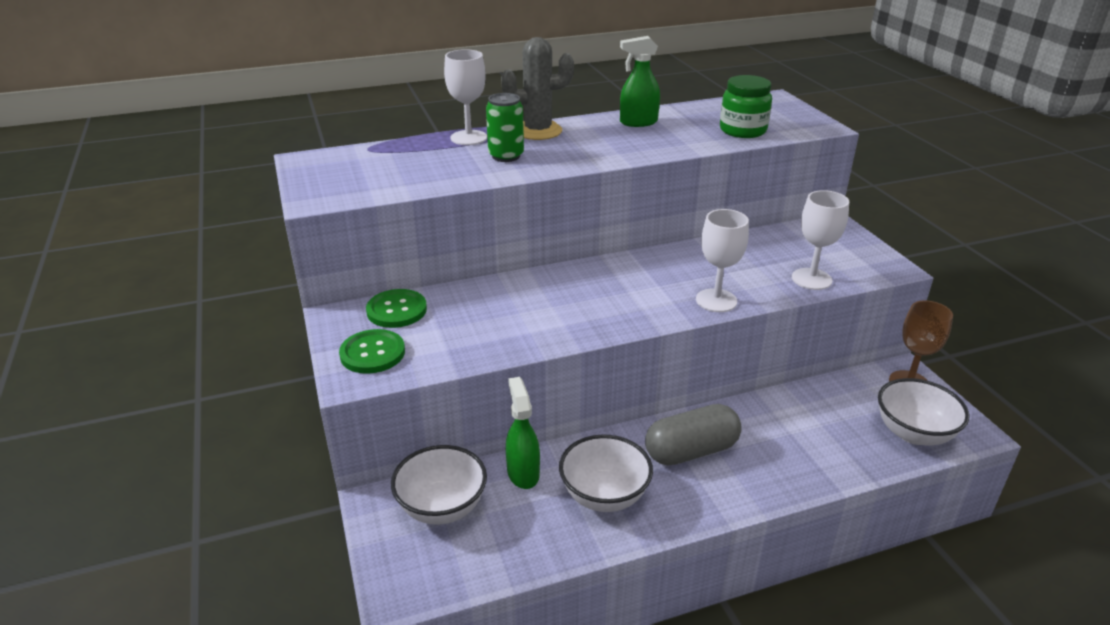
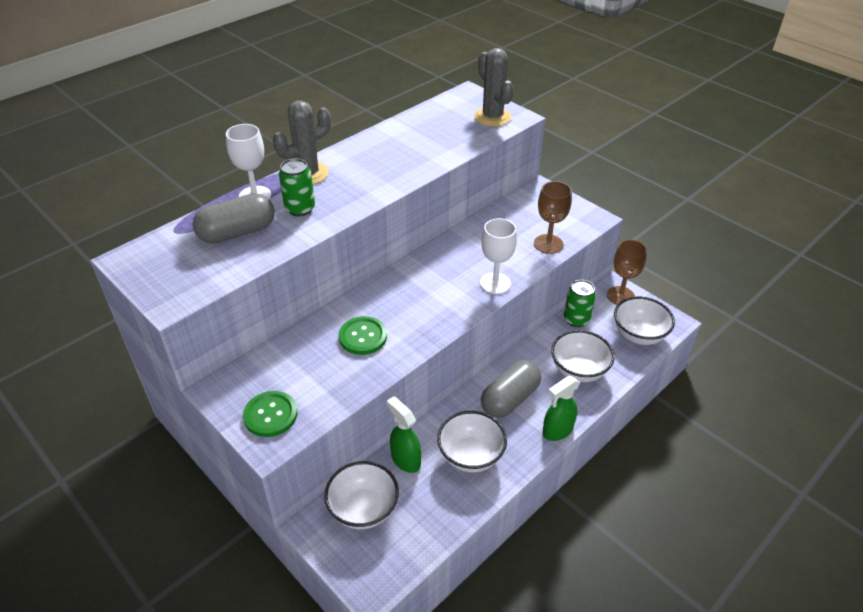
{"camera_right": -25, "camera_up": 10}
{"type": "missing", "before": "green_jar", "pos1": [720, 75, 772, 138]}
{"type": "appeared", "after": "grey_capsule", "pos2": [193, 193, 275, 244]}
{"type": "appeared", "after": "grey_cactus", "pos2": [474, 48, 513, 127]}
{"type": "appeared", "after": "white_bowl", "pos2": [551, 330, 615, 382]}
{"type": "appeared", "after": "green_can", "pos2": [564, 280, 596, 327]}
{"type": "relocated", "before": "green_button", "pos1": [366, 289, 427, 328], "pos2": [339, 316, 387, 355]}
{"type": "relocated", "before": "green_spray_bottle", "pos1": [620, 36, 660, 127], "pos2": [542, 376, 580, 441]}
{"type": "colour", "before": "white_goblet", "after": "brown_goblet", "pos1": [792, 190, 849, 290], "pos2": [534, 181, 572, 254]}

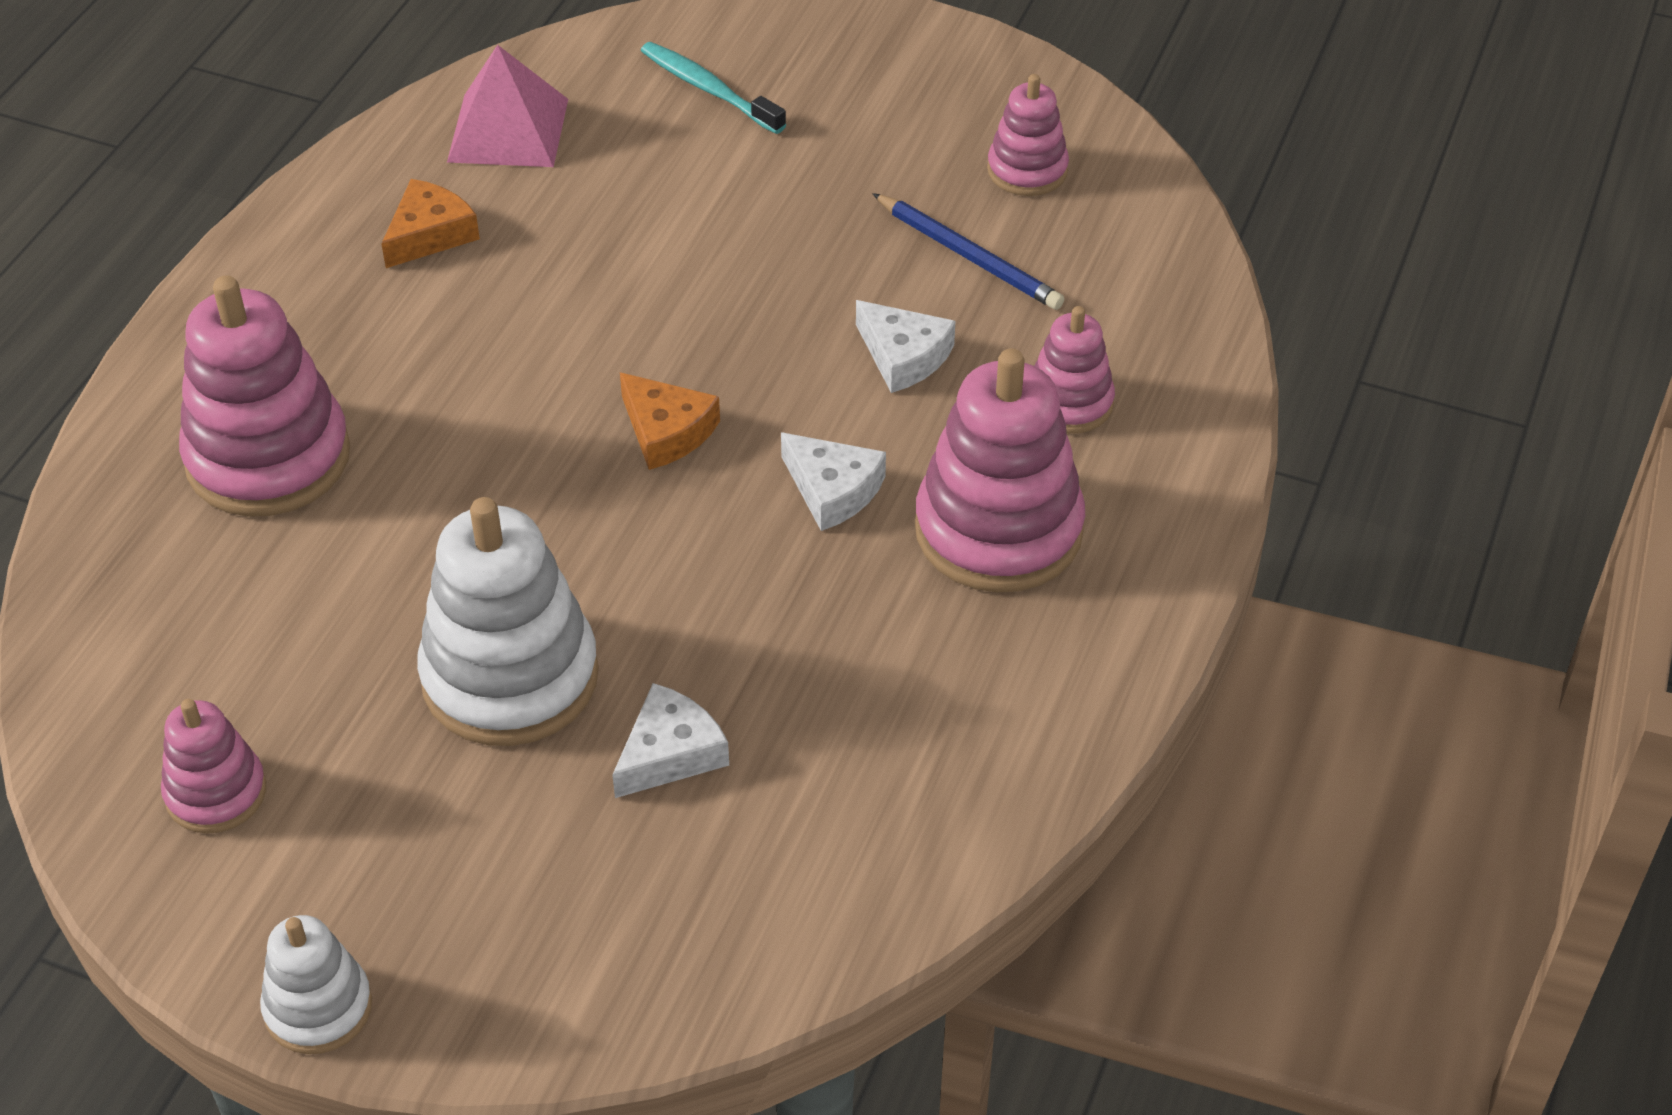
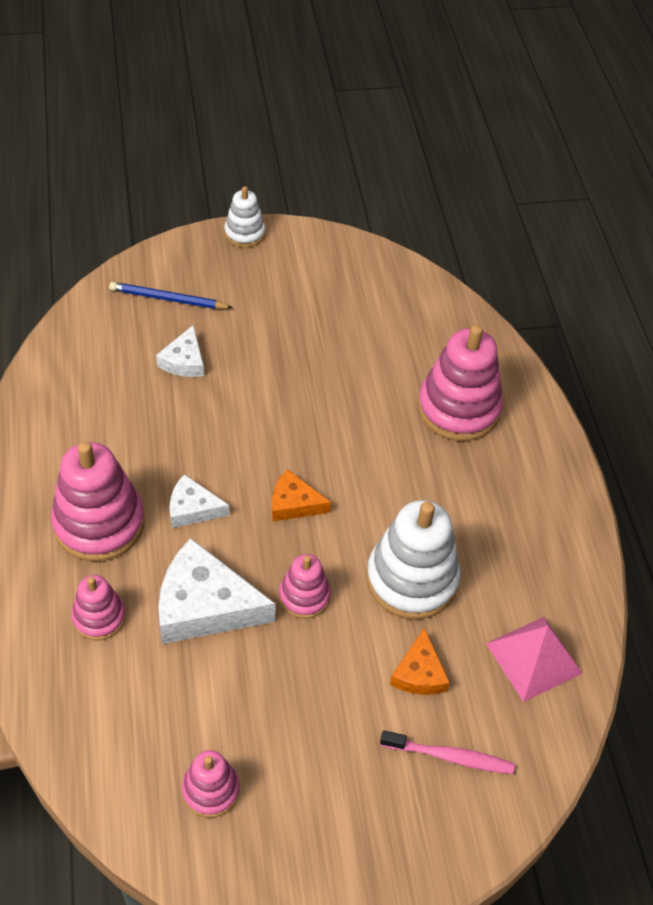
{"camera_right": 145, "camera_up": 5}
{"type": "relocated", "before": "pink_stacking_toy", "pos1": [161, 699, 266, 834], "pos2": [279, 554, 331, 619]}
{"type": "relocated", "before": "orange_cheese", "pos1": [381, 179, 480, 268], "pos2": [390, 628, 450, 695]}
{"type": "relocated", "before": "white_stacking_toy", "pos1": [417, 497, 599, 746], "pos2": [367, 500, 460, 619]}
{"type": "relocated", "before": "blue_pencil", "pos1": [872, 193, 1064, 310], "pos2": [109, 282, 233, 309]}
{"type": "colour", "before": "turquoise_toothbrush", "after": "pink_toothbrush", "pos1": [641, 42, 786, 134], "pos2": [380, 730, 515, 774]}
{"type": "size", "before": "white_cheese", "pos1": [856, 300, 955, 393], "pos2": [158, 538, 276, 644], "scale": 1.83}

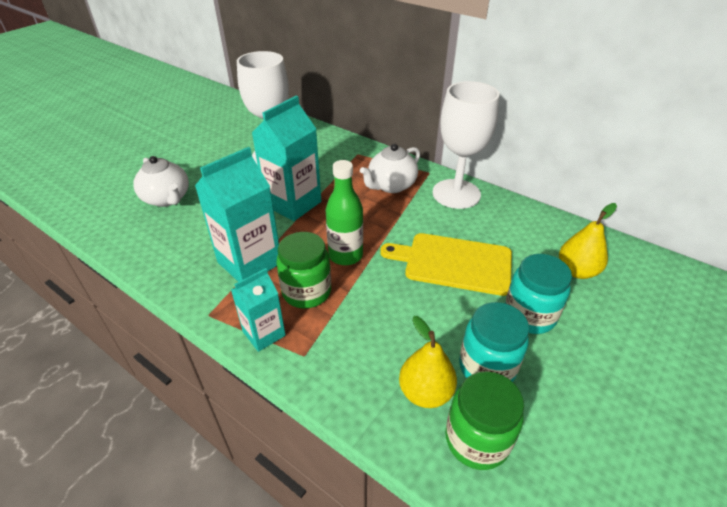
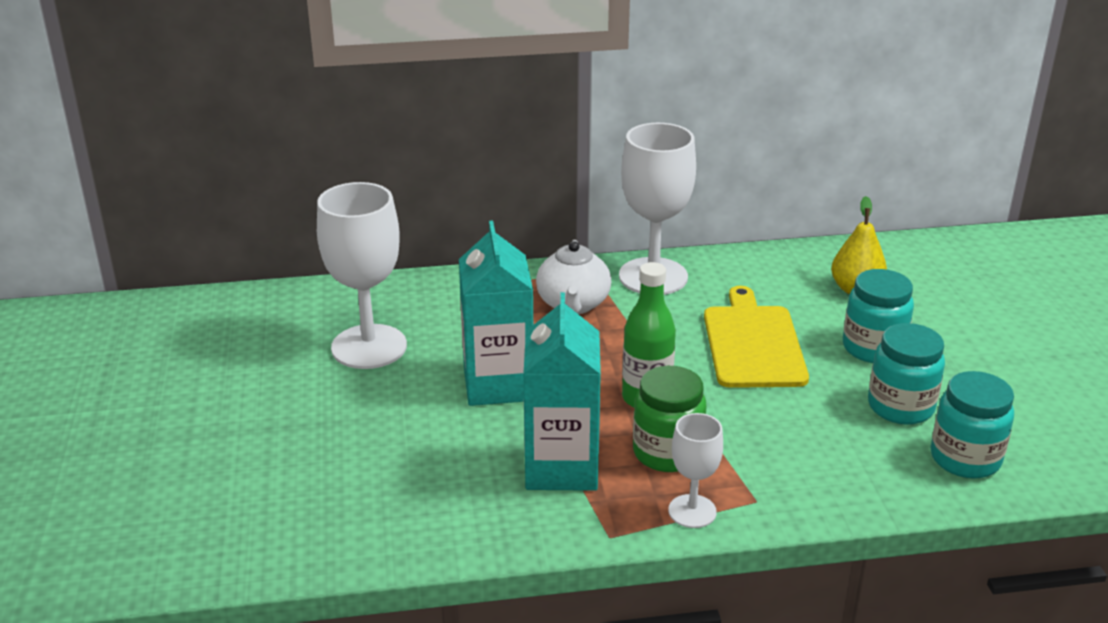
{"camera_right": -45, "camera_up": -10}
{"type": "missing", "before": "white_teapot", "pos1": [133, 156, 189, 207]}
{"type": "missing", "before": "yellow_pear", "pos1": [399, 316, 457, 408]}
{"type": "exchanged", "before": "turquoise_carton", "after": "white_goblet", "pos1": [231, 268, 286, 352], "pos2": [668, 413, 723, 528]}
{"type": "colour", "before": "green_jar", "after": "turquoise_jar", "pos1": [445, 371, 524, 470], "pos2": [931, 371, 1014, 479]}
{"type": "spun", "before": "yellow_cutting_board", "pos1": [380, 233, 512, 296], "pos2": [704, 286, 809, 388], "turn": 120}

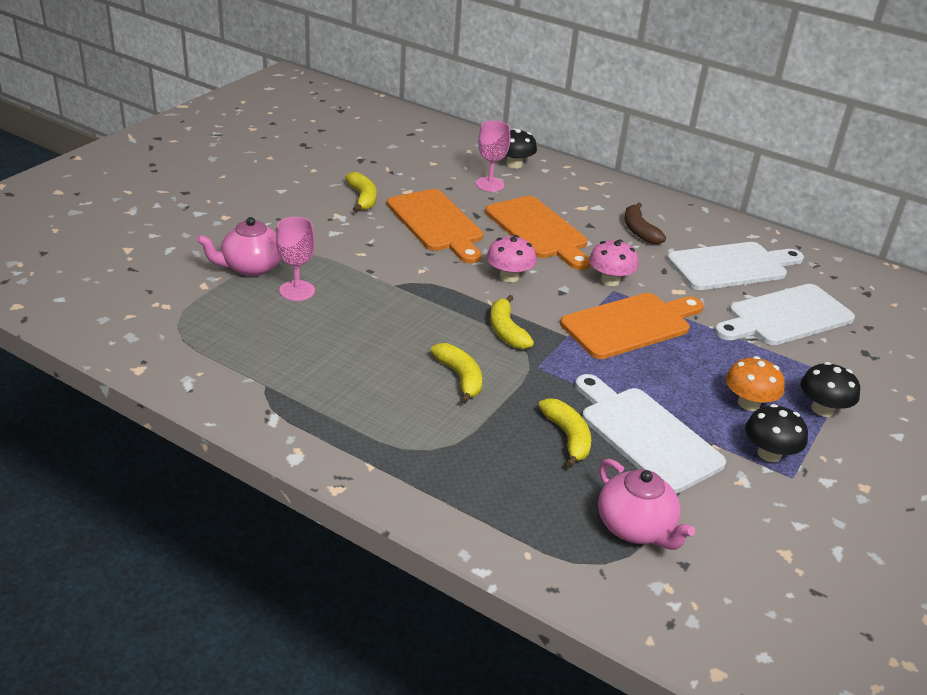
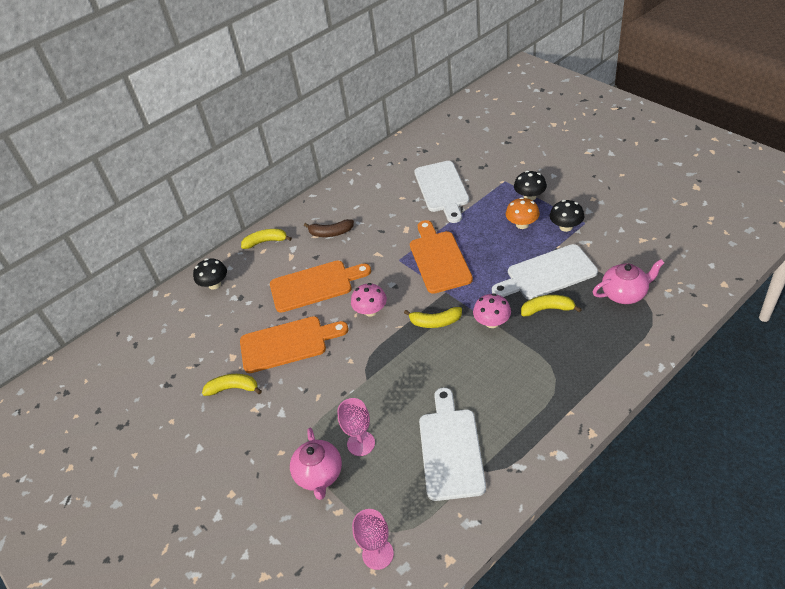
{"camera_right": -65, "camera_up": 10}
{"type": "relocated", "before": "yellow_banana", "pos1": [431, 343, 482, 404], "pos2": [241, 229, 292, 249]}
{"type": "relocated", "before": "pink_goblet", "pos1": [476, 120, 510, 192], "pos2": [352, 509, 394, 570]}
{"type": "relocated", "before": "pink_mushroom", "pos1": [589, 239, 639, 286], "pos2": [473, 293, 511, 328]}
{"type": "relocated", "before": "white_cutting_board", "pos1": [667, 242, 804, 290], "pos2": [419, 388, 486, 501]}

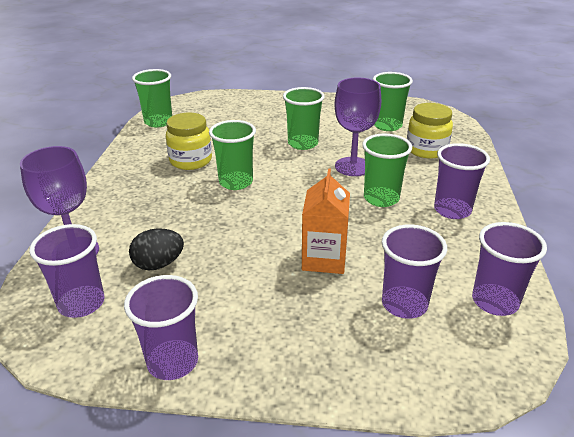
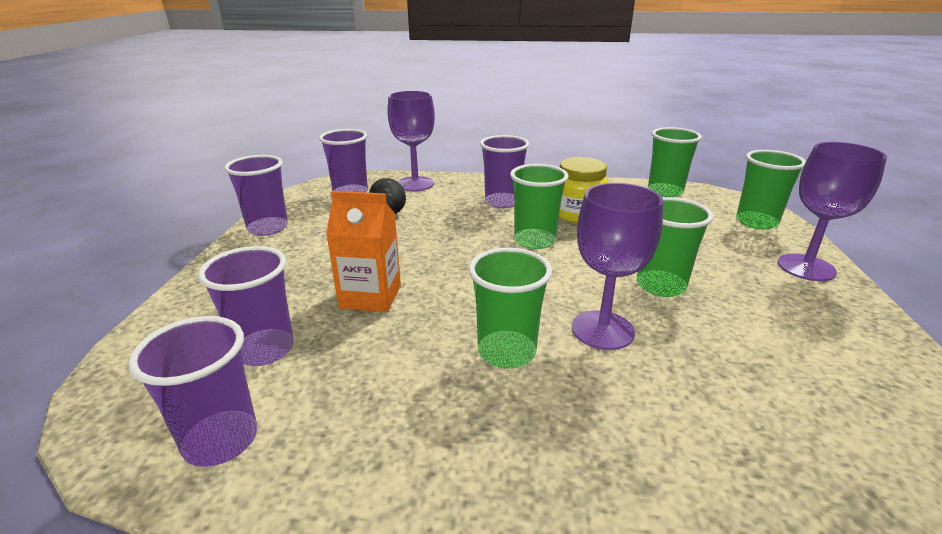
{"camera_right": 90, "camera_up": -5}
{"type": "missing", "before": "yellow_jar", "pos1": [407, 103, 453, 158]}
{"type": "appeared", "after": "purple_goblet", "pos2": [778, 142, 887, 281]}
{"type": "relocated", "before": "green_cup", "pos1": [373, 72, 413, 131], "pos2": [736, 150, 806, 230]}
{"type": "relocated", "before": "purple_cup", "pos1": [434, 143, 490, 219], "pos2": [480, 135, 529, 208]}

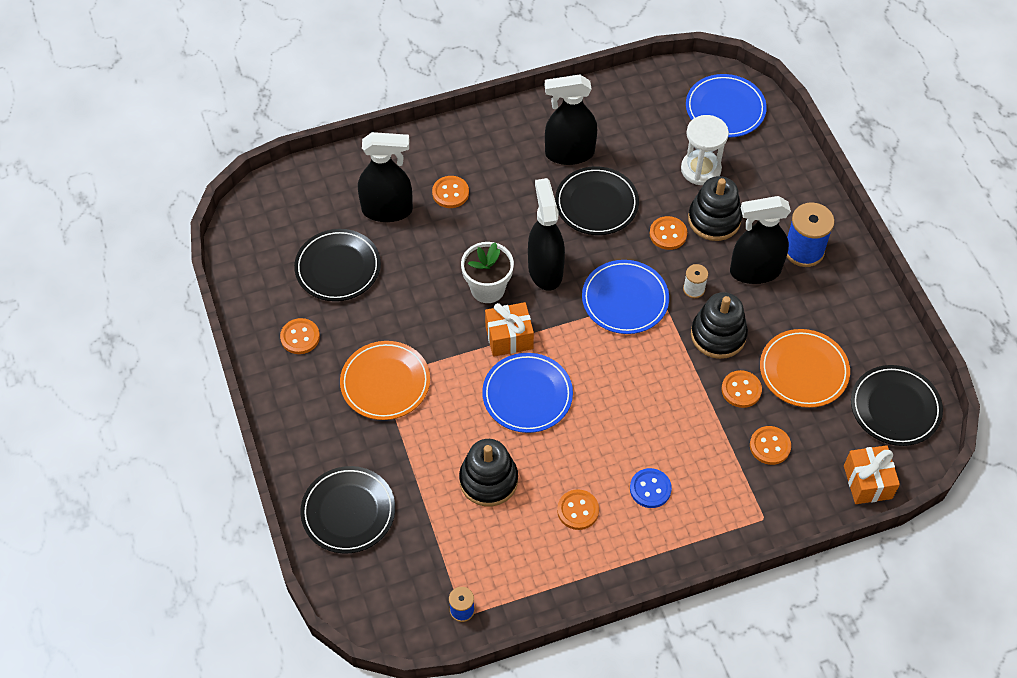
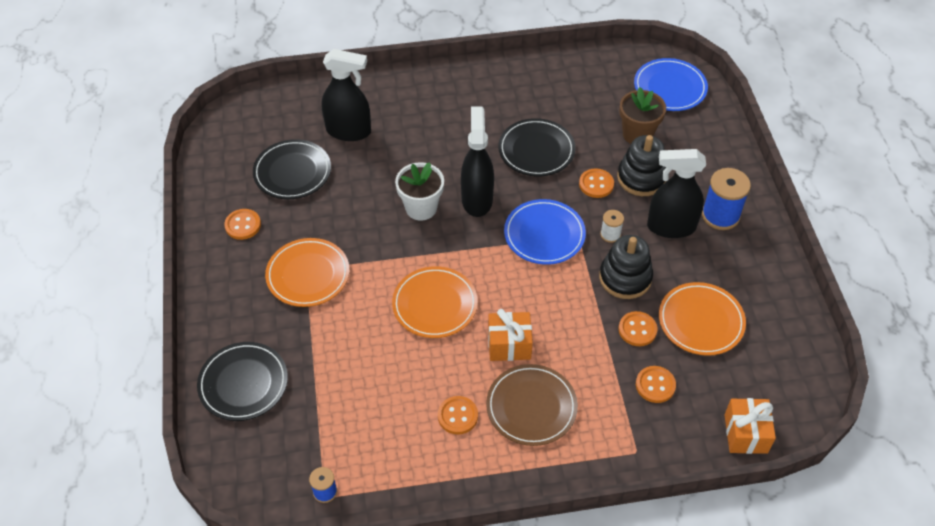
{"camera_right": 10, "camera_up": -5}
{"type": "missing", "before": "orange_button", "pos1": [432, 176, 469, 208]}
{"type": "missing", "before": "black_stacking_toy", "pos1": [459, 439, 518, 507]}
{"type": "missing", "before": "black_spray_bottle", "pos1": [545, 75, 597, 165]}
{"type": "missing", "before": "black_plate", "pos1": [851, 365, 943, 446]}
{"type": "relocated", "before": "orange_gift", "pos1": [485, 302, 534, 357], "pos2": [488, 309, 533, 361]}
{"type": "exchanged", "before": "blue_button", "after": "brown_plate", "pos1": [630, 468, 672, 508], "pos2": [486, 364, 578, 446]}
{"type": "exchanged", "before": "white_hourglass", "after": "brown_flower_pot", "pos1": [681, 115, 729, 185], "pos2": [619, 87, 666, 144]}
{"type": "colour", "before": "blue_plate", "after": "orange_plate", "pos1": [482, 353, 573, 433], "pos2": [392, 266, 478, 338]}

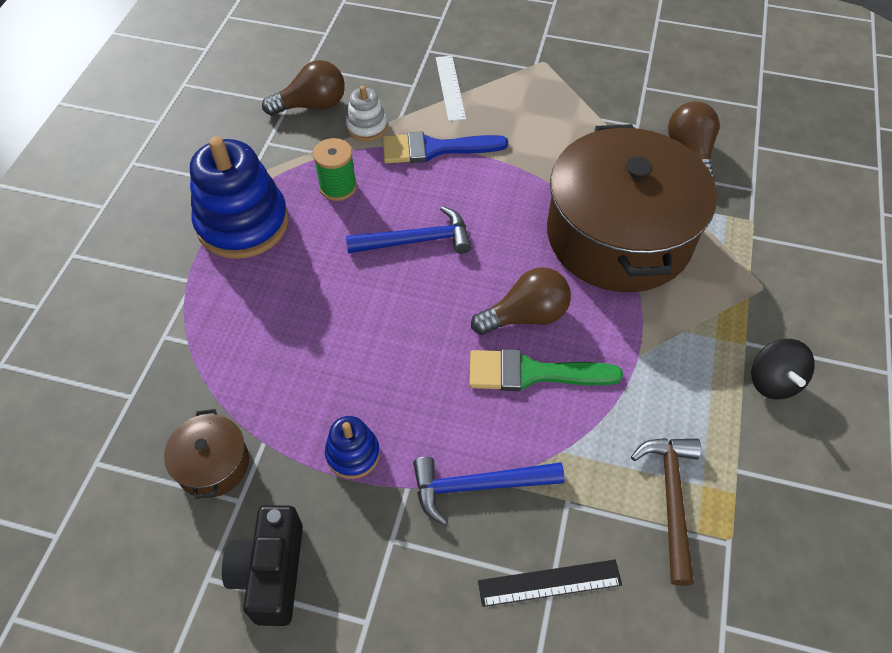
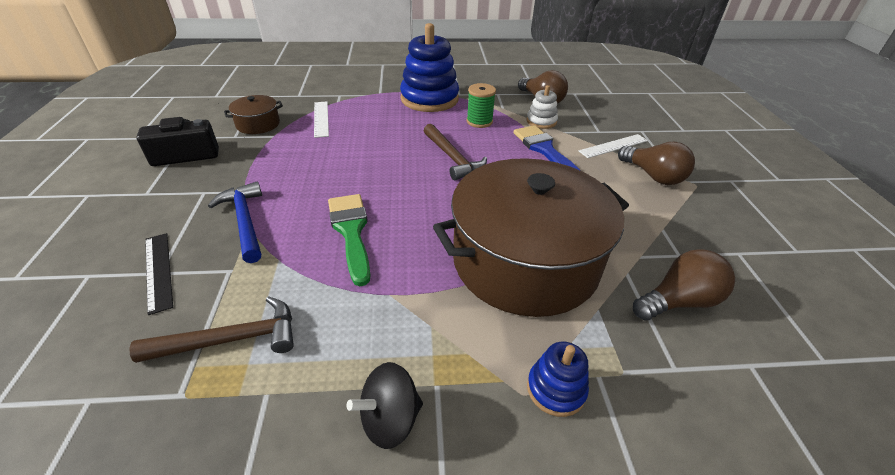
{"camera_right": 70, "camera_up": -15}
{"type": "appeared", "after": "white_ruler", "pos2": [314, 101, 329, 138]}
{"type": "relocated", "before": "blue_stacking_toy", "pos1": [325, 416, 380, 479], "pos2": [527, 342, 589, 417]}
{"type": "relocated", "before": "brown_light_bulb", "pos1": [471, 267, 571, 335], "pos2": [618, 142, 695, 185]}
{"type": "colour", "before": "blue_hammer", "after": "brown_hammer", "pos1": [346, 206, 472, 254], "pos2": [424, 124, 487, 180]}

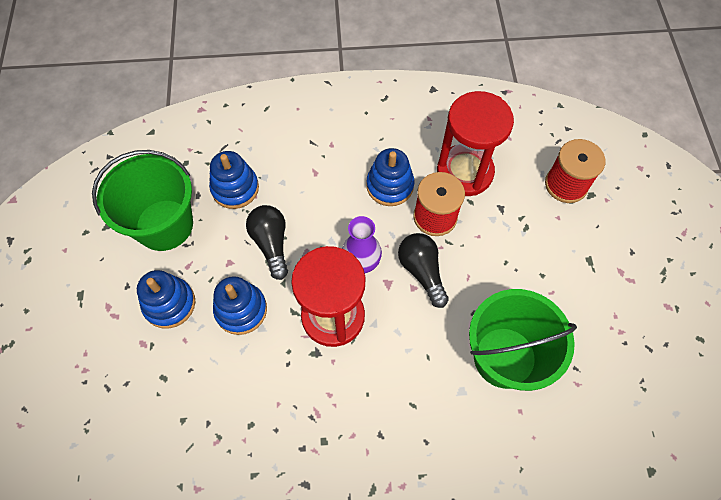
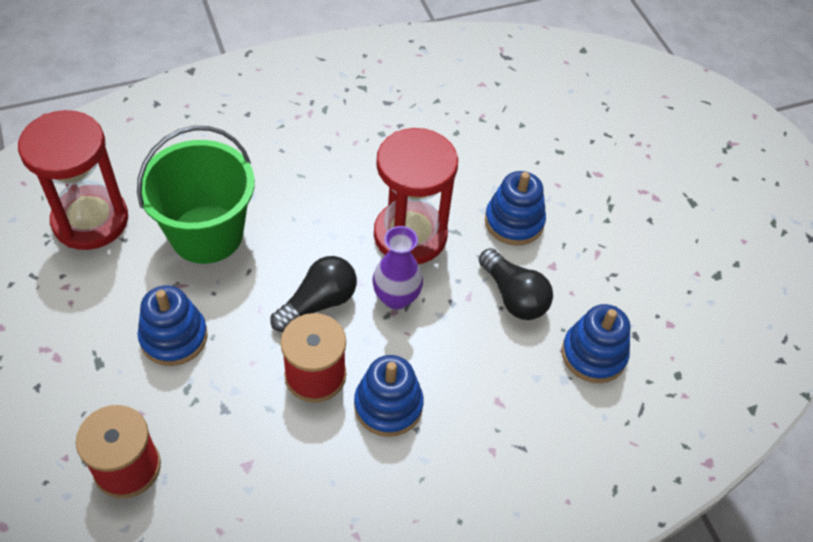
{"camera_right": 160, "camera_up": -10}
{"type": "missing", "before": "green_bucket", "pos1": [92, 150, 193, 251]}
{"type": "relocated", "before": "blue_stacking_toy", "pos1": [137, 270, 195, 329], "pos2": [137, 285, 208, 366]}
{"type": "relocated", "before": "red_hourglass", "pos1": [437, 91, 514, 196], "pos2": [18, 110, 128, 250]}
{"type": "spun", "before": "black_light_bulb", "pos1": [398, 233, 449, 308], "pos2": [270, 256, 357, 332], "turn": -90}

